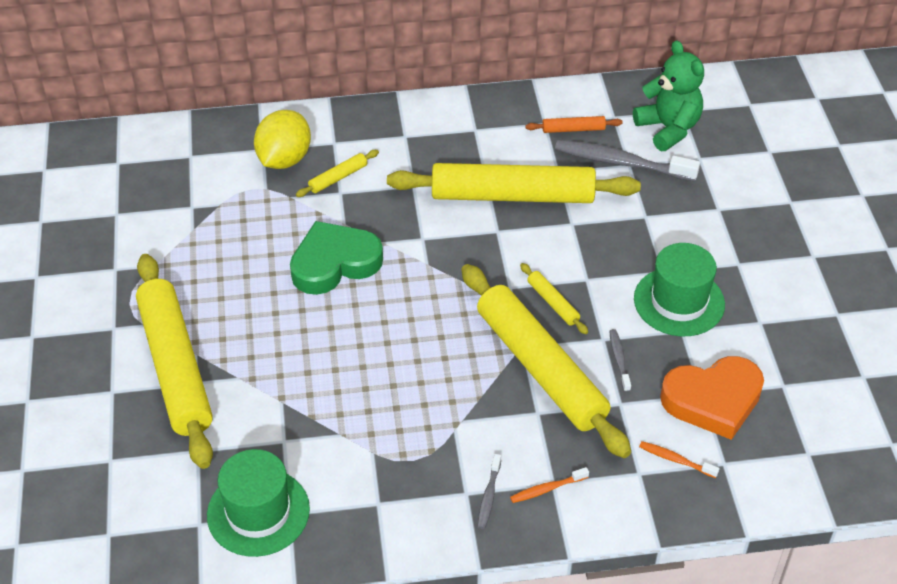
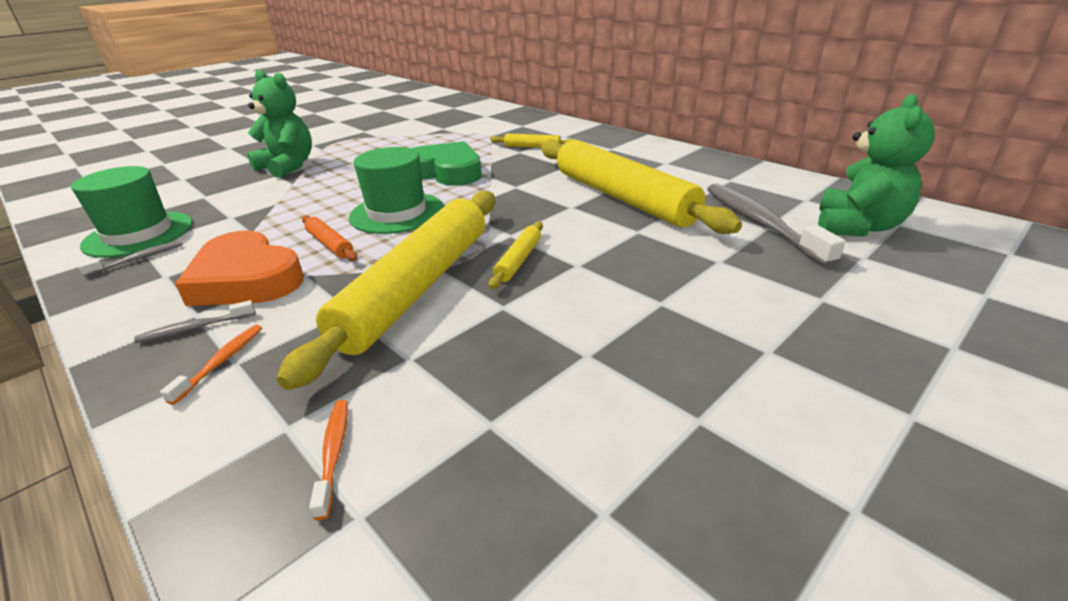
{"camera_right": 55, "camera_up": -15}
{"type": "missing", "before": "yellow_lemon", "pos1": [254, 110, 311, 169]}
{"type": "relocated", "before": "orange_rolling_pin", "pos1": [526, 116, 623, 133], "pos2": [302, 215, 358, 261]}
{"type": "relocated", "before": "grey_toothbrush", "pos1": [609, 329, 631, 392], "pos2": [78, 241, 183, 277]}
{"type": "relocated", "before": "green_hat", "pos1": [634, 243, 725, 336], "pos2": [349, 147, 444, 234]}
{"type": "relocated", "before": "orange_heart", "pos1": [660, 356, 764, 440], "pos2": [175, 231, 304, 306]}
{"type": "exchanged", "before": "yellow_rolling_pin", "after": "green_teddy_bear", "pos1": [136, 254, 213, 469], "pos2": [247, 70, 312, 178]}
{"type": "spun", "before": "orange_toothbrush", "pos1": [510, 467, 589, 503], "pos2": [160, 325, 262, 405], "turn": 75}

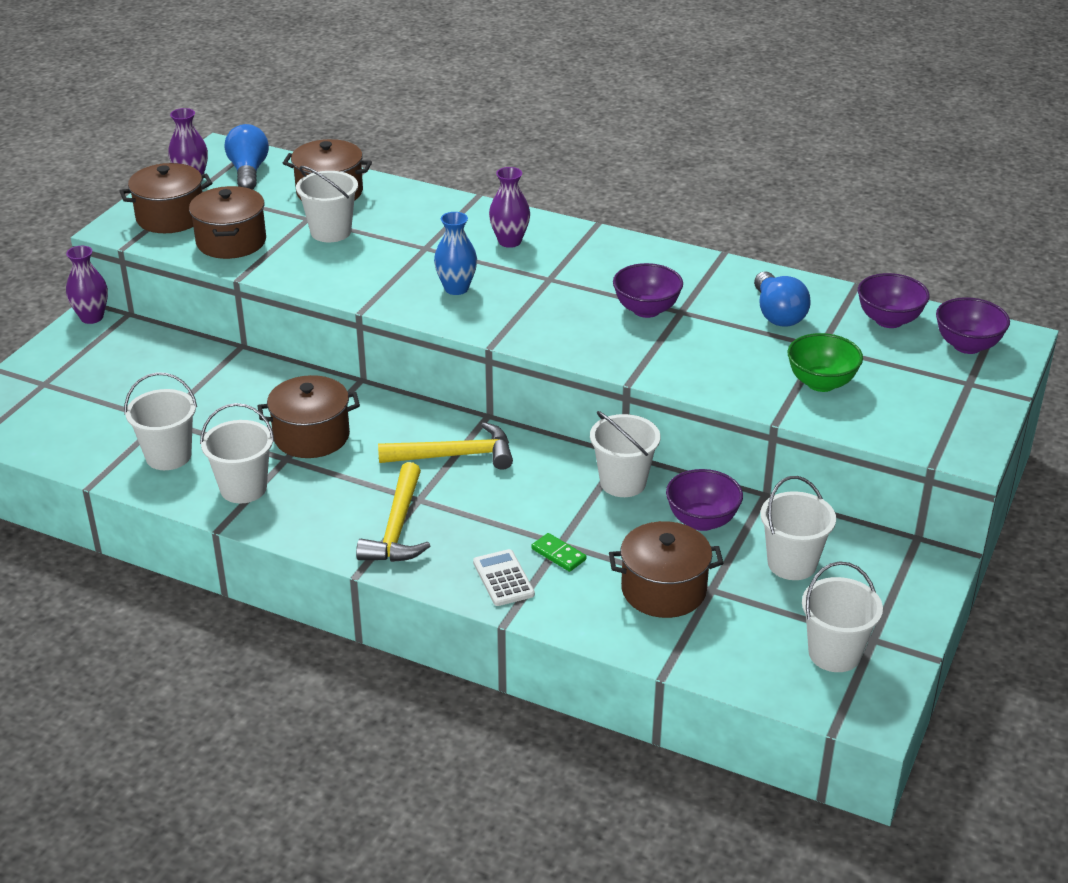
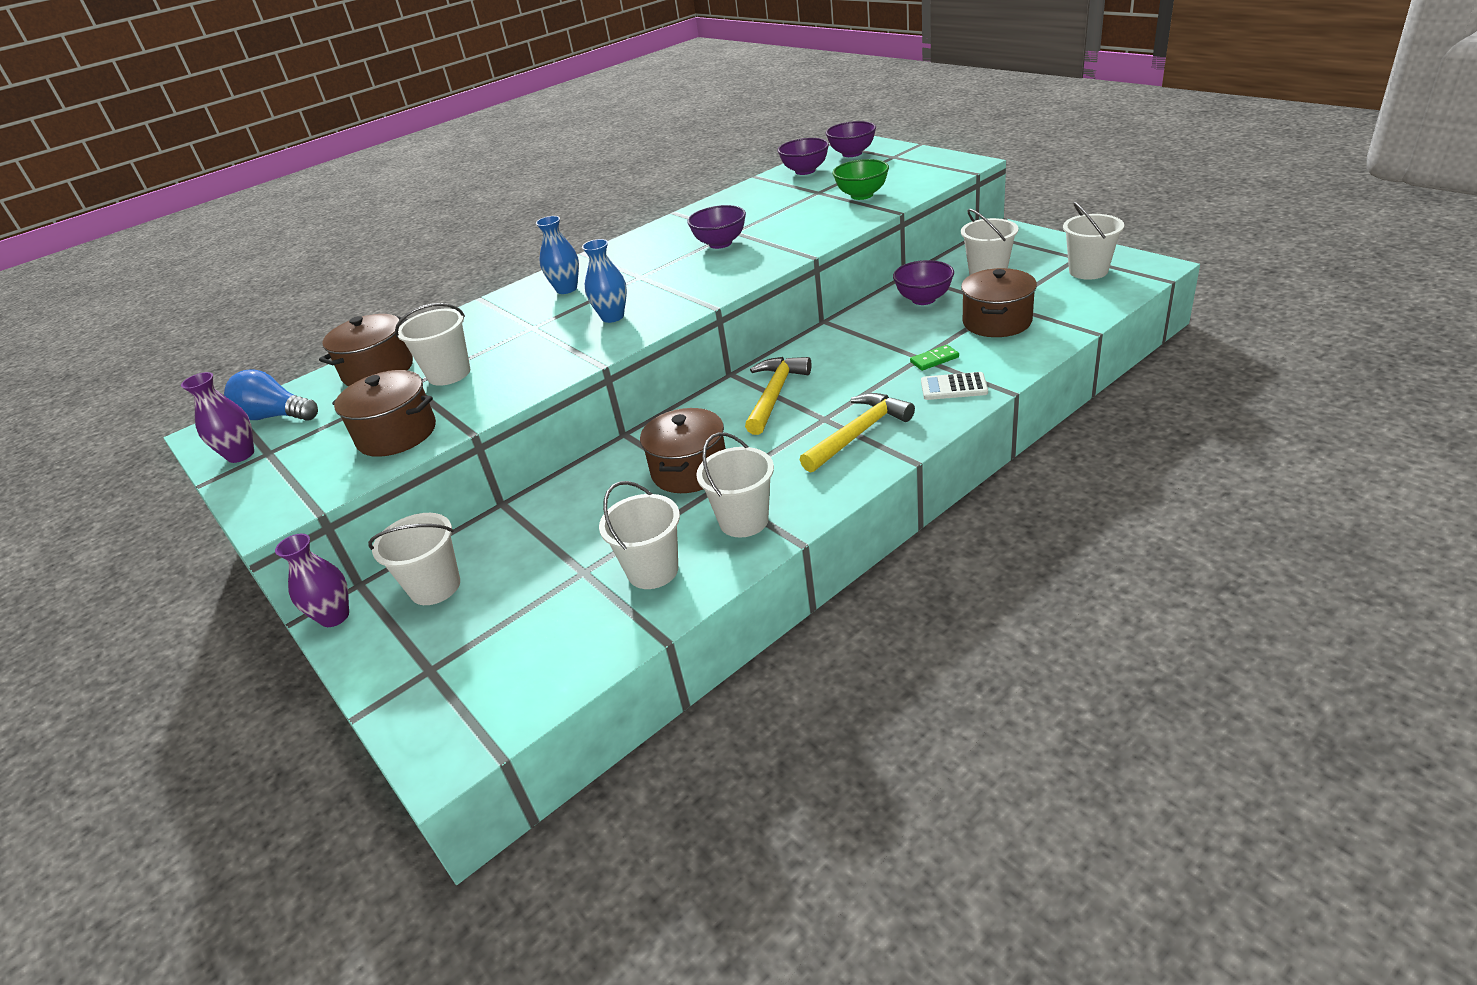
{"camera_right": -60, "camera_up": 0}
{"type": "missing", "before": "brown_pot", "pos1": [119, 163, 212, 233]}
{"type": "missing", "before": "blue_light_bulb", "pos1": [754, 271, 811, 326]}
{"type": "relocated", "before": "white_bucket", "pos1": [590, 411, 660, 497], "pos2": [368, 513, 460, 605]}
{"type": "colour", "before": "purple_vase", "after": "blue_vase", "pos1": [489, 167, 530, 248], "pos2": [536, 216, 579, 294]}
{"type": "spun", "before": "yellow_hammer", "pos1": [356, 462, 430, 562], "pos2": [800, 393, 915, 472], "turn": -75}

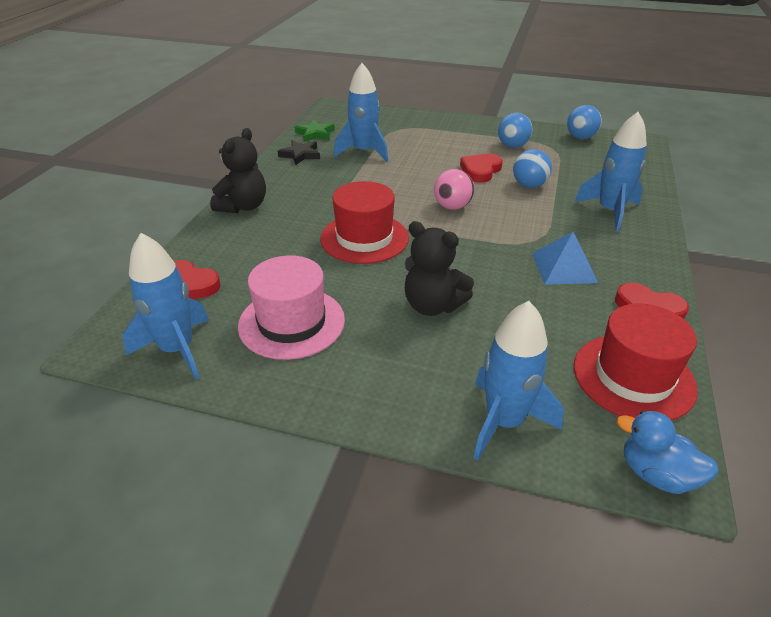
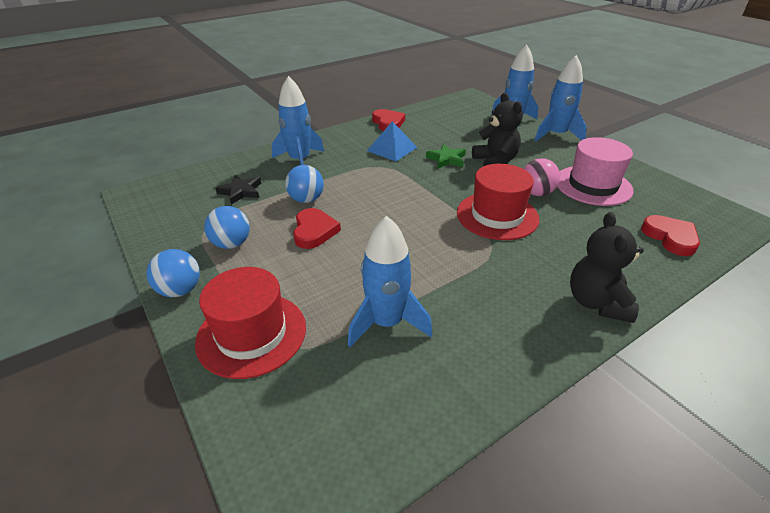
{"camera_right": -140, "camera_up": 0}
{"type": "missing", "before": "blue_duck", "pos1": [616, 411, 719, 494]}
{"type": "relocated", "before": "blue_rocket", "pos1": [122, 233, 209, 380], "pos2": [534, 55, 587, 142]}
{"type": "relocated", "before": "black_star", "pos1": [278, 140, 320, 165], "pos2": [215, 175, 261, 205]}
{"type": "relocated", "before": "green_star", "pos1": [295, 119, 335, 142], "pos2": [426, 144, 466, 168]}
{"type": "relocated", "before": "pink_ball", "pos1": [434, 169, 474, 210], "pos2": [524, 158, 560, 196]}
{"type": "relocated", "before": "blue_ball", "pos1": [567, 105, 602, 139], "pos2": [146, 249, 200, 297]}
{"type": "relocated", "before": "red_hat", "pos1": [574, 303, 698, 421], "pos2": [195, 267, 306, 379]}
{"type": "spun", "before": "black_teddy_bear", "pos1": [210, 128, 266, 213], "pos2": [570, 212, 644, 323], "turn": -60}
{"type": "spun", "before": "red_heart", "pos1": [460, 154, 503, 182], "pos2": [293, 208, 341, 249], "turn": -75}

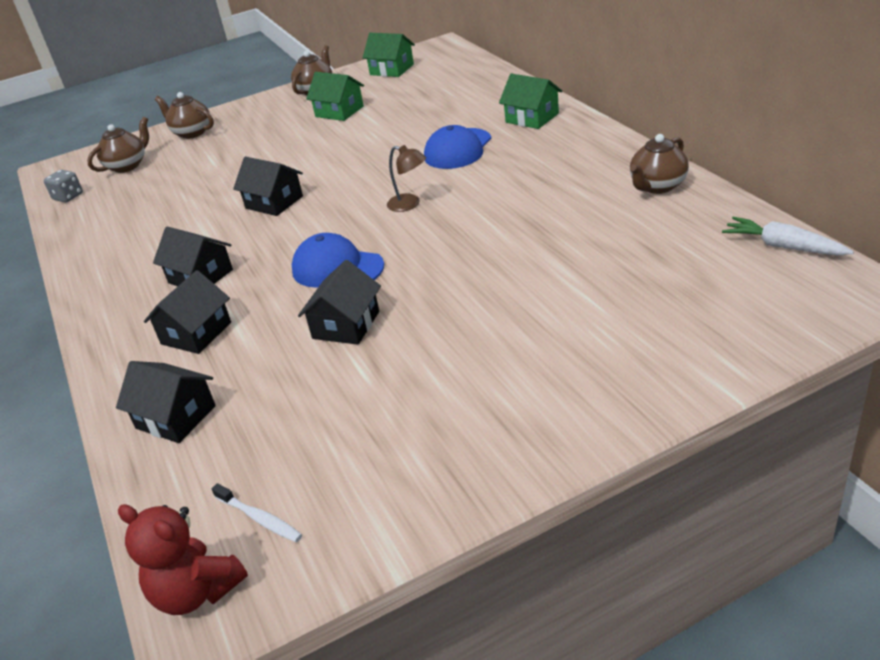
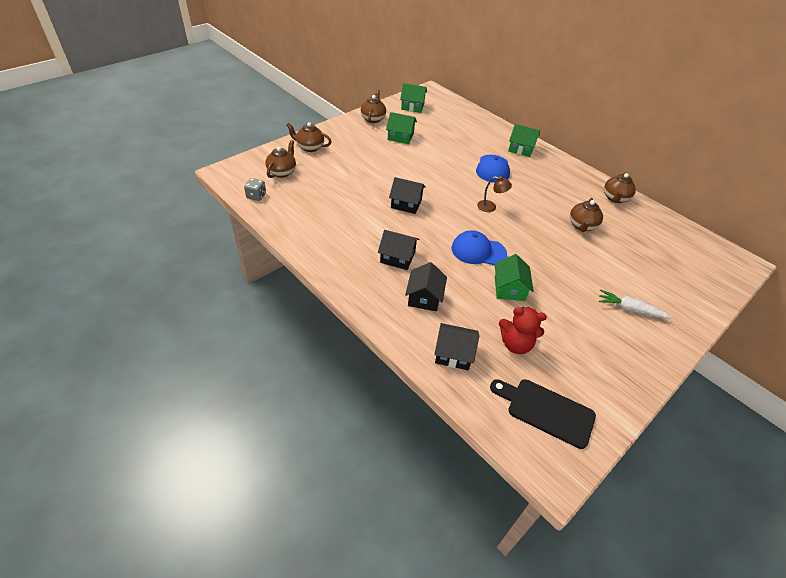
{"camera_right": -25, "camera_up": 10}
{"type": "appeared", "after": "brown_teapot", "pos2": [570, 198, 603, 232]}
{"type": "relocated", "before": "red_teddy_bear", "pos1": [118, 504, 248, 615], "pos2": [499, 307, 547, 354]}
{"type": "relocated", "before": "white_carrot", "pos1": [722, 217, 854, 256], "pos2": [599, 289, 672, 318]}
{"type": "exchanged", "before": "white_toothbrush", "after": "black_cutting_board", "pos1": [212, 483, 302, 542], "pos2": [490, 379, 596, 449]}
{"type": "colour", "before": "black_house", "after": "green_house", "pos1": [298, 260, 381, 345], "pos2": [495, 254, 534, 301]}

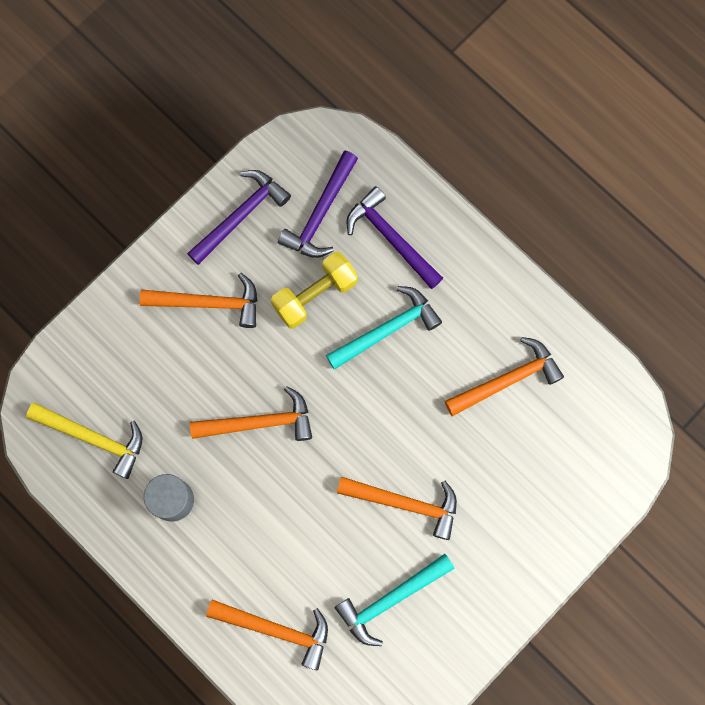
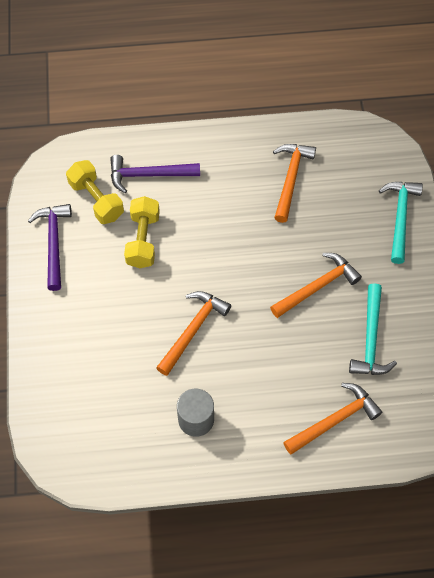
{"camera_right": -50, "camera_up": -15}
{"type": "missing", "before": "yellow_hammer", "pos1": [26, 403, 142, 479]}
{"type": "missing", "before": "orange_hammer", "pos1": [140, 273, 257, 328]}
{"type": "relocated", "before": "turquoise_hammer", "pos1": [326, 286, 442, 370], "pos2": [379, 182, 423, 264]}
{"type": "exchanged", "before": "purple_hammer", "after": "yellow_dumbbell", "pos1": [278, 151, 358, 258], "pos2": [66, 160, 124, 224]}

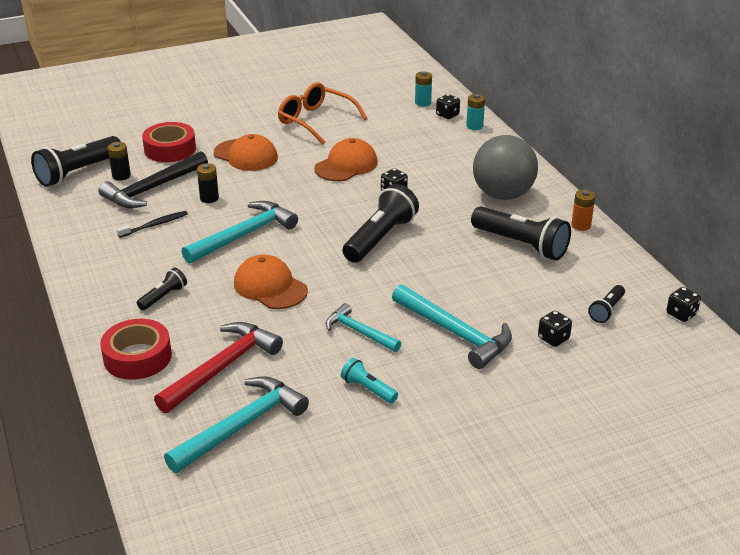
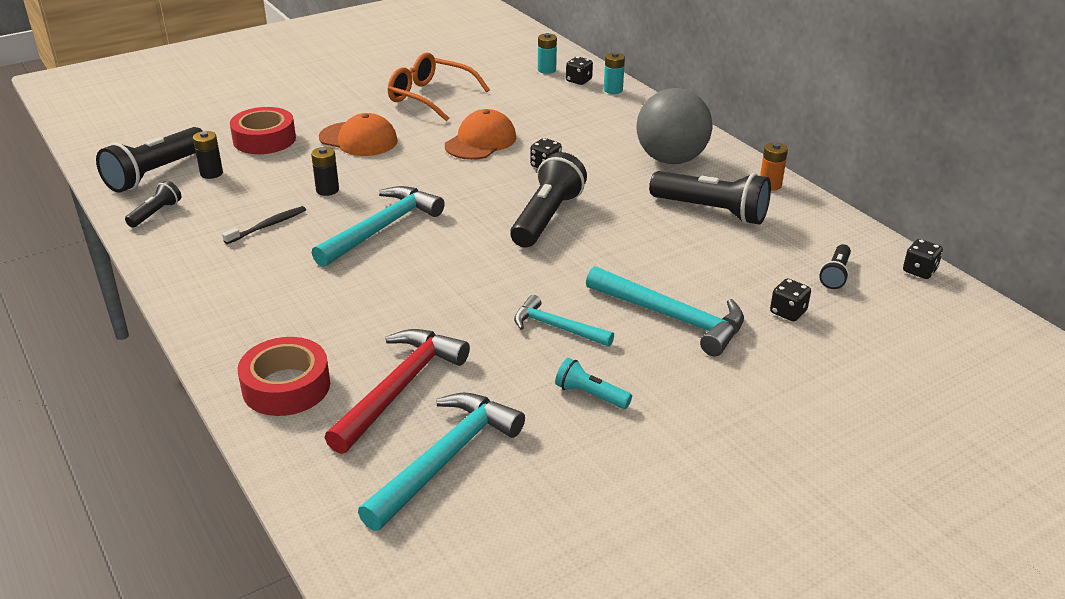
{"camera_right": -10, "camera_up": 0}
{"type": "missing", "before": "black_hammer", "pos1": [99, 151, 208, 208]}
{"type": "missing", "before": "orange_cap", "pos1": [234, 254, 308, 309]}
{"type": "relocated", "before": "black_flashlight", "pos1": [137, 268, 187, 310], "pos2": [125, 180, 181, 227]}

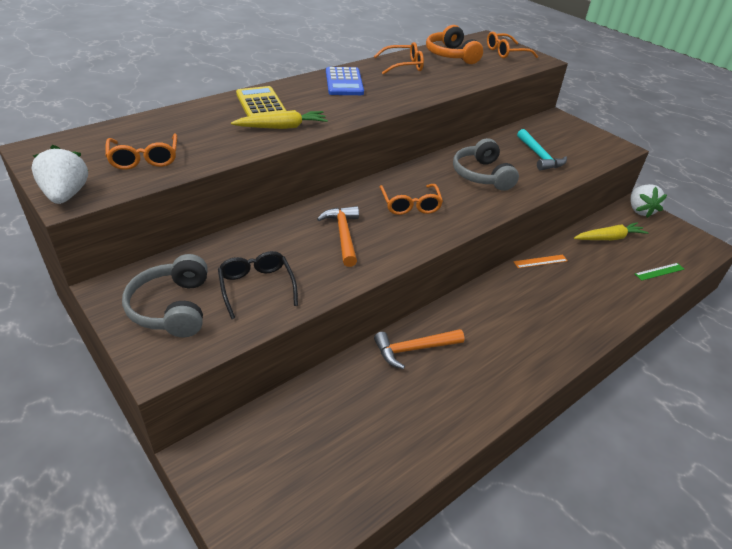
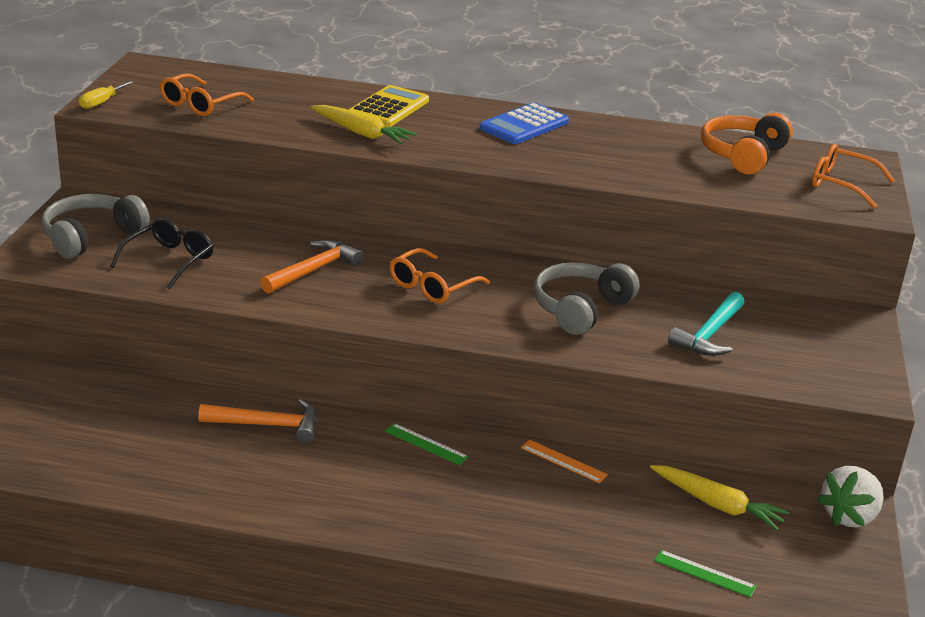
{"camera_right": 50, "camera_up": -10}
{"type": "missing", "before": "orange_glasses", "pos1": [374, 42, 424, 75]}
{"type": "appeared", "after": "green_ruler", "pos2": [385, 423, 469, 465]}
{"type": "exchanged", "before": "white_strawberry", "after": "yellow_screwdriver", "pos1": [31, 145, 88, 204], "pos2": [79, 80, 135, 109]}
{"type": "spun", "before": "orange_hammer", "pos1": [374, 329, 464, 369], "pos2": [198, 399, 318, 444], "turn": 150}

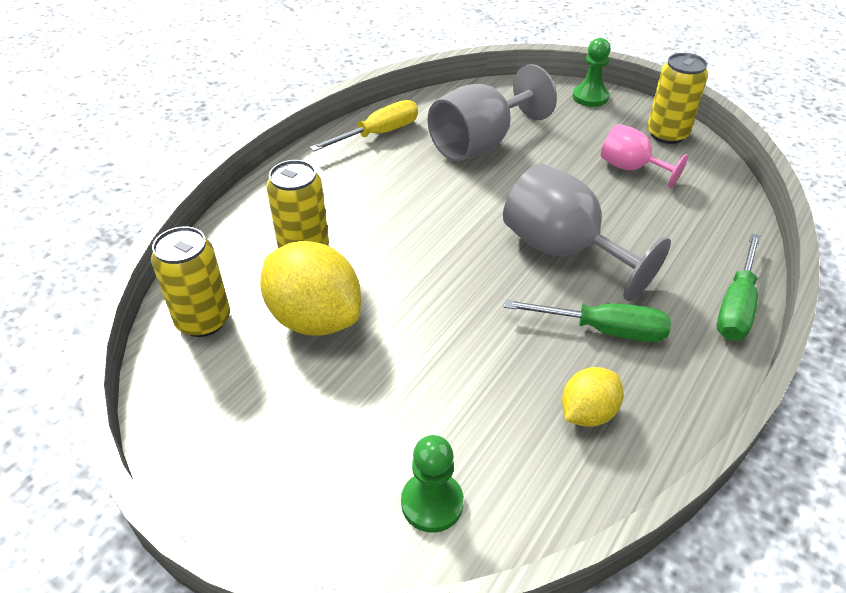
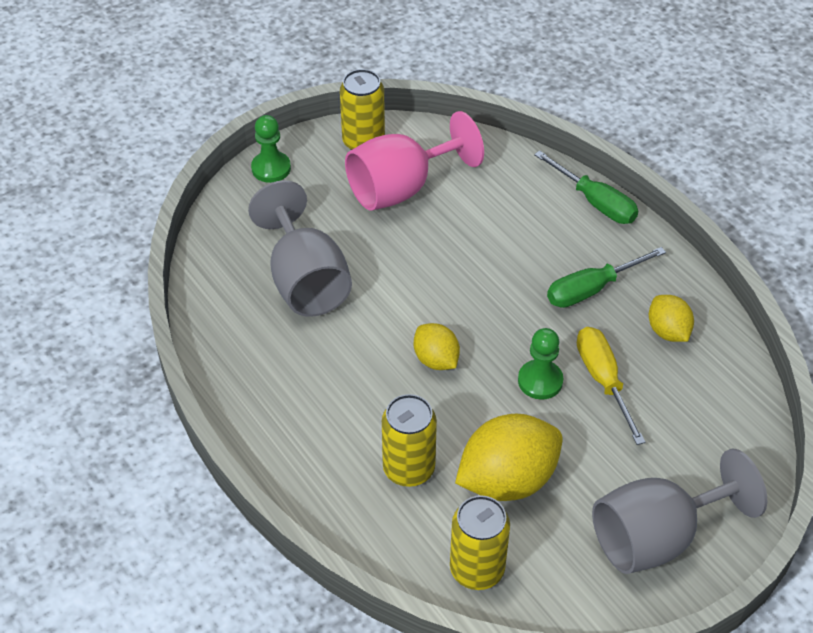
{"camera_right": -70, "camera_up": 5}
{"type": "appeared", "after": "yellow_lemon", "pos2": [414, 323, 460, 370]}
{"type": "relocated", "before": "yellow_screwdriver", "pos1": [310, 100, 418, 152], "pos2": [577, 327, 646, 445]}
{"type": "relocated", "before": "green_pawn", "pos1": [401, 435, 464, 533], "pos2": [518, 328, 563, 400]}
{"type": "relocated", "before": "grey_goblet", "pos1": [503, 163, 671, 301], "pos2": [592, 449, 767, 574]}
{"type": "spun", "before": "green_screwdriver", "pos1": [504, 300, 671, 342], "pos2": [547, 247, 666, 308], "turn": -150}
{"type": "size", "before": "pink_goblet", "pos1": [601, 124, 688, 188], "pos2": [345, 111, 484, 211], "scale": 1.71}

